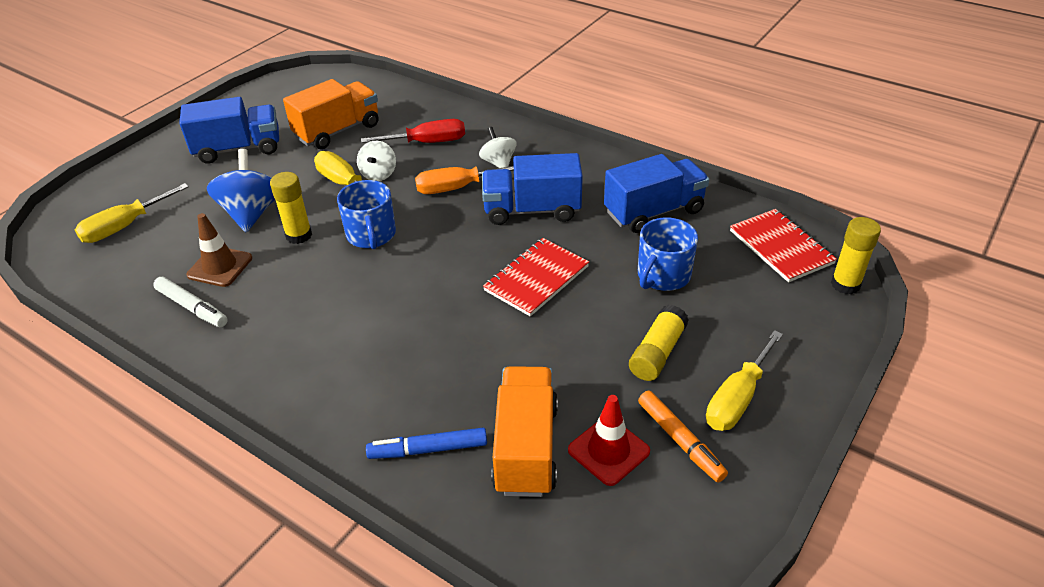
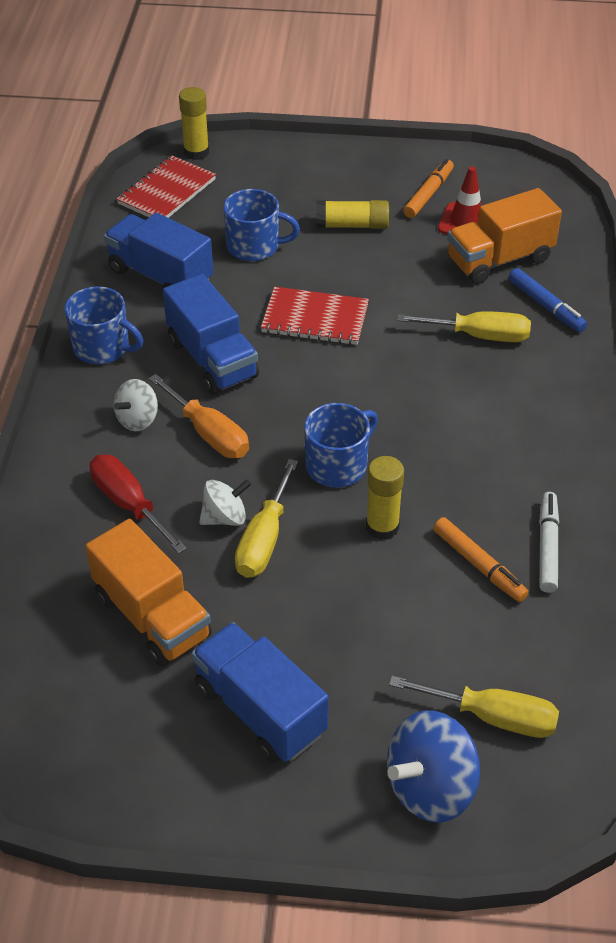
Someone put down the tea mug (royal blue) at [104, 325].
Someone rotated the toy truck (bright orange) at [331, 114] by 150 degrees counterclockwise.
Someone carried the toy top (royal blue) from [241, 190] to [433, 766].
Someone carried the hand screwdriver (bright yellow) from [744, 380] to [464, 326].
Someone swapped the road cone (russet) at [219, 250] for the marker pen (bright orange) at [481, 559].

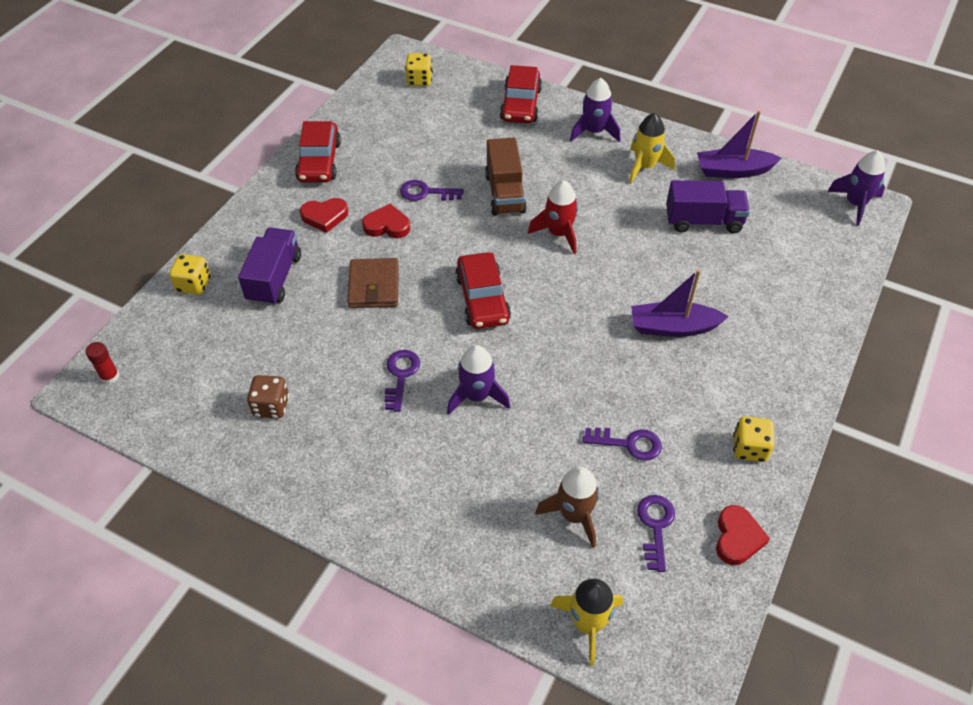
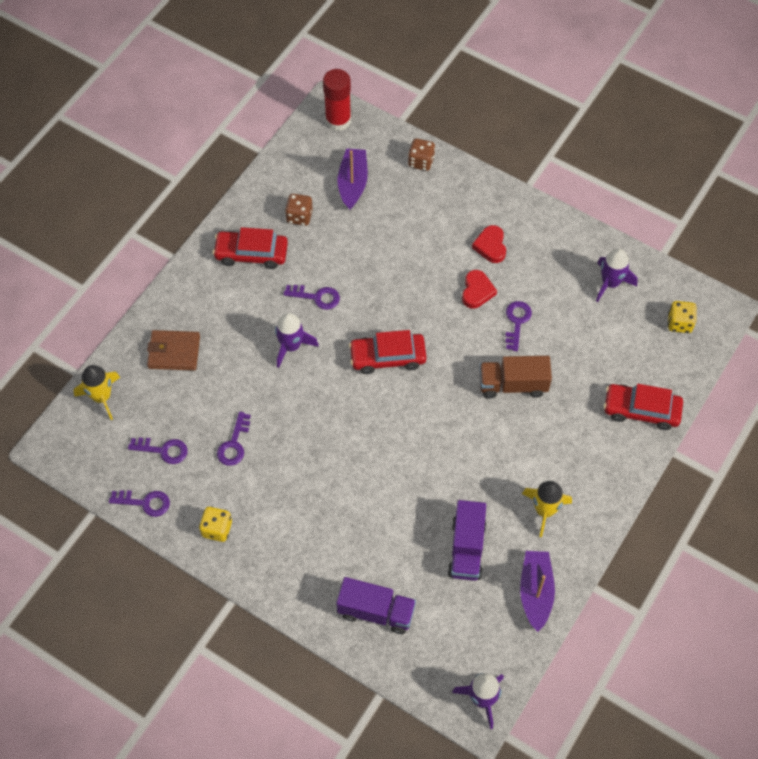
Someone swapped the heart shape (red) at [743, 535] for the door key (purple) at [139, 503].
Someone carried the card wallet (russet) from [373, 283] to [173, 350].
Someone carried the automobile (red) from [318, 151] to [250, 248].
Someone scaled the glue stick (red) at [102, 363] by 2.00.
Someone carried the toy truck (purple) from [269, 266] to [376, 605].
Someone carried the sailboat (purple) from [680, 303] to [353, 179].
Someone repainted the dice (bright yellow) at [190, 274], which became the dice (russet) at [421, 154].
Someone carried the spaceship (purple) from [595, 110] to [617, 275].
Someone took away the spaceship (red) at [553, 217].
Someone took away the spaceship (russet) at [567, 507].

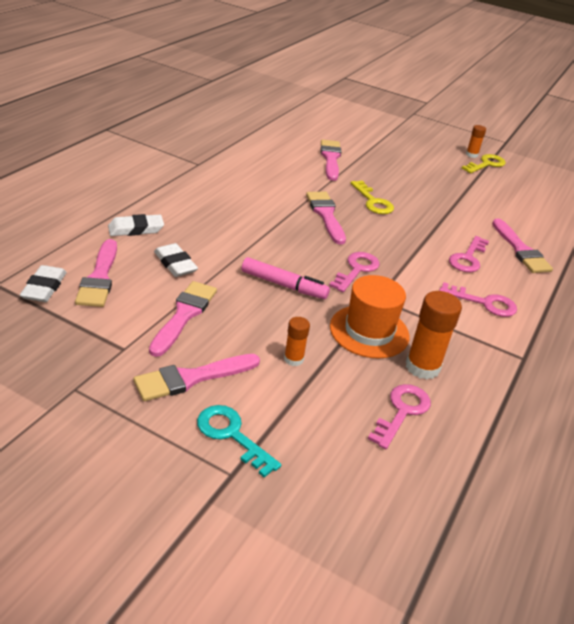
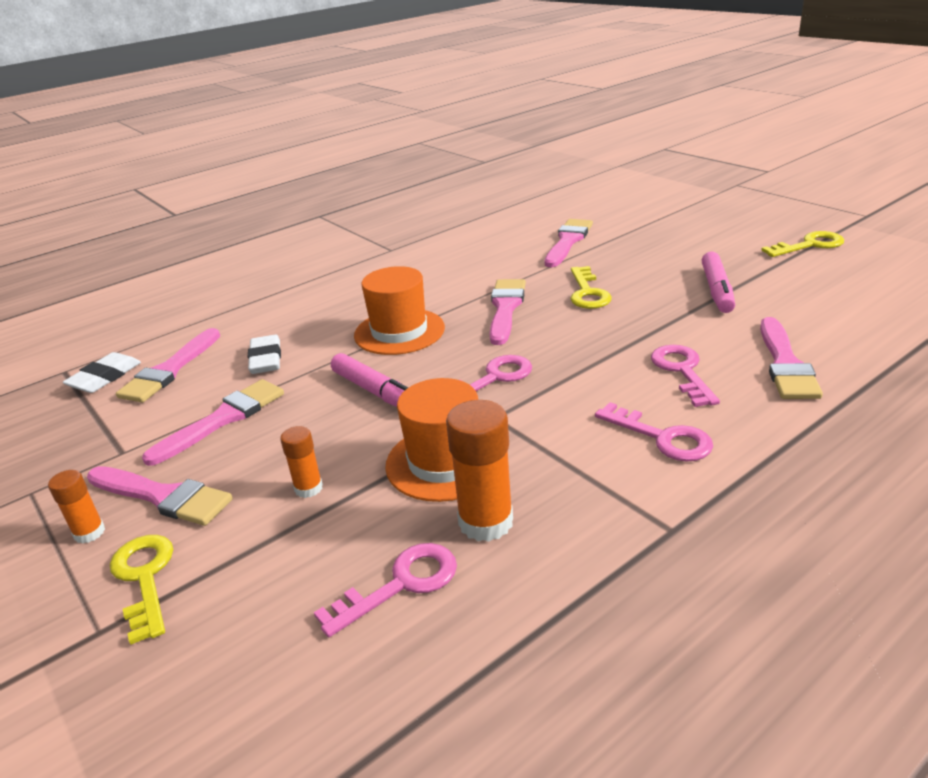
Someone carried the glue stick (bright orange) from [476, 141] to [76, 507].
Someone rotated the paintbrush (rose-pink) at [197, 377] by 150 degrees counterclockwise.
Someone repainted the door key (teal) at [239, 441], which became the door key (bright yellow) at [141, 589].
Someone put down the hat (bright orange) at [399, 310].
Someone rotated the door key (rose-pink) at [469, 254] by 120 degrees clockwise.
Someone put down the marker pen (rose-pink) at [718, 282].
Someone took away the gum eraser (white) at [136, 225].

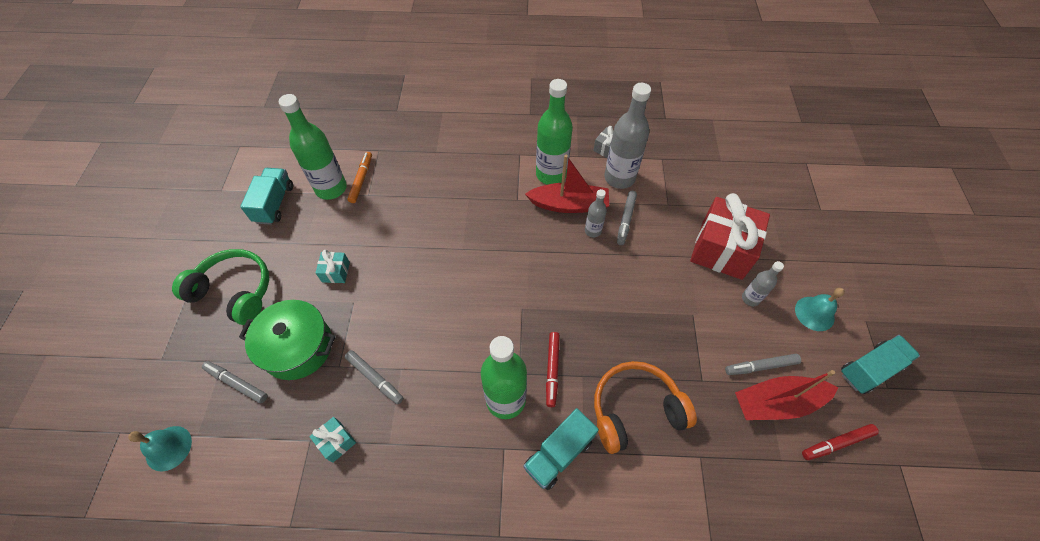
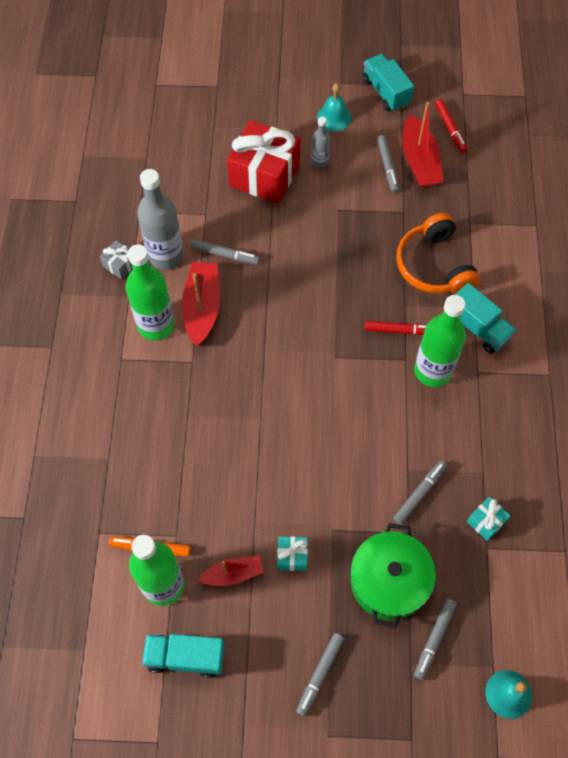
Someone put down the sailboat (red) at [231, 571].
Someone swapped the headset (emerald) at [220, 287] for the marker pen (grey) at [320, 674].
Someone took away the flask (grey) at [596, 213].

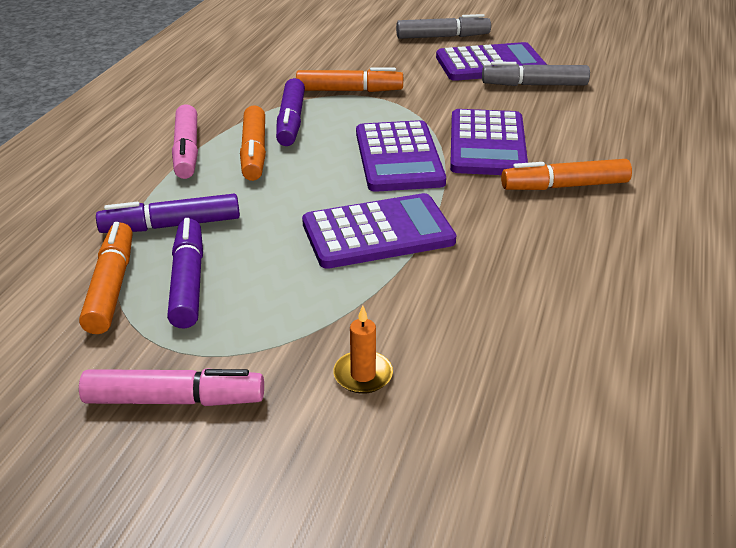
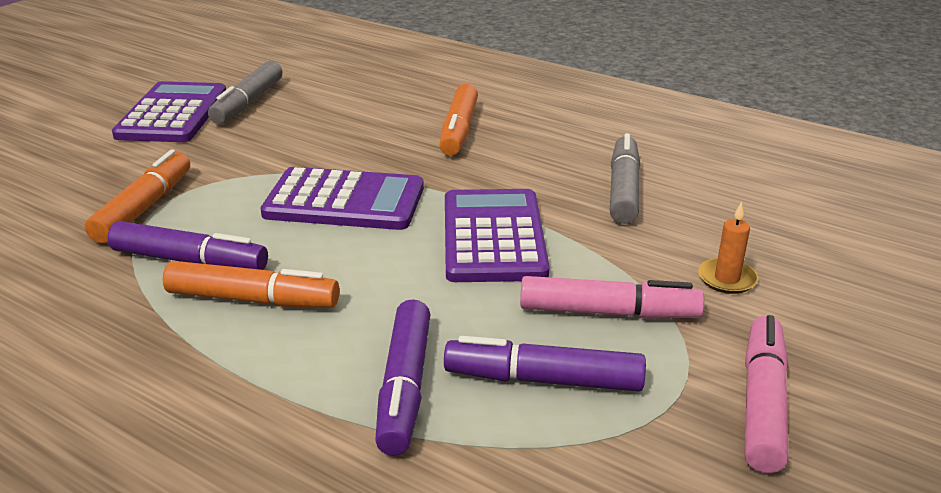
Someone carried the marker pen (rose-pink) from [185, 141] to [612, 297].
Someone carried the marker pen (grey) from [443, 26] to [625, 178].
Someone took away the marker pen (bright orange) at [106, 278].
Someone took away the pocket calculator (purple) at [489, 142].

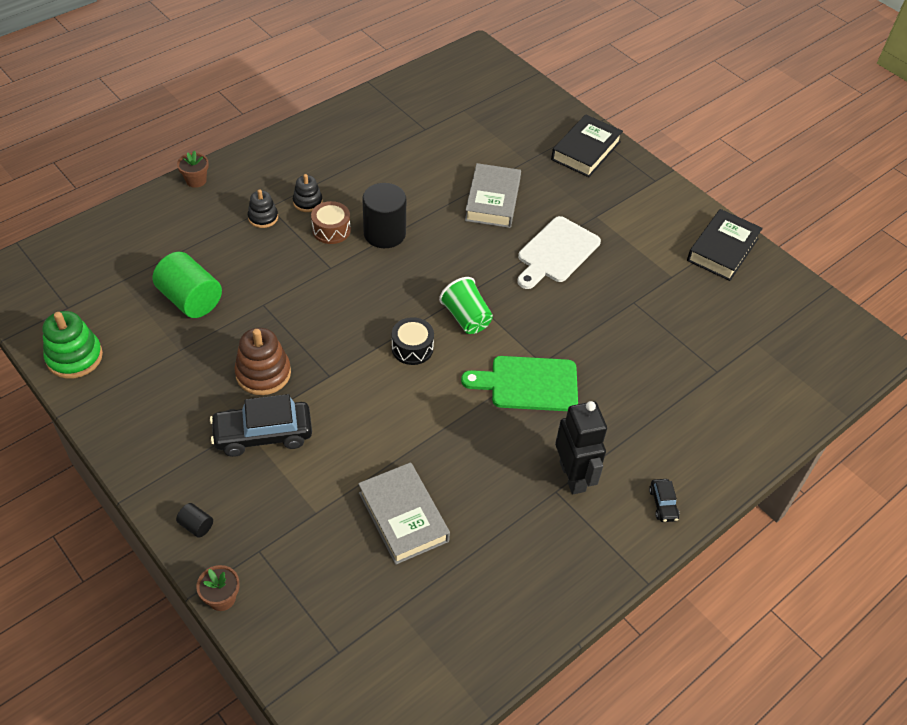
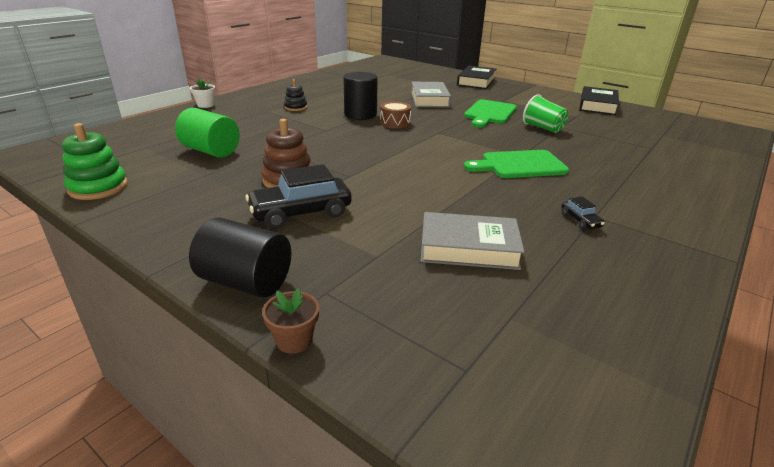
Someone scaled the cylinder shape (ebony) at [194, 520] by 2.24.
Someone repainted the plant pot (russet) at [193, 169], which became the plant pot (white) at [202, 93].
Someone carried the snare drum (russet) from [331, 222] to [395, 114].
Someone rotated the hardback (grey) at [404, 513] by 45 degrees counterclockwise.
Someone repainted the chopping board (white) at [559, 252], which became the chopping board (emerald) at [490, 113].
Someone carried the tumbler (emerald) from [466, 305] to [545, 113].
Someone carried the automobile (ebony) from [664, 500] to [583, 213].
Someone took away the stacking toy (ebony) at [263, 208].
Someone took away the snare drum (ebony) at [413, 341].
Someone took away the toy robot (ebony) at [581, 447].

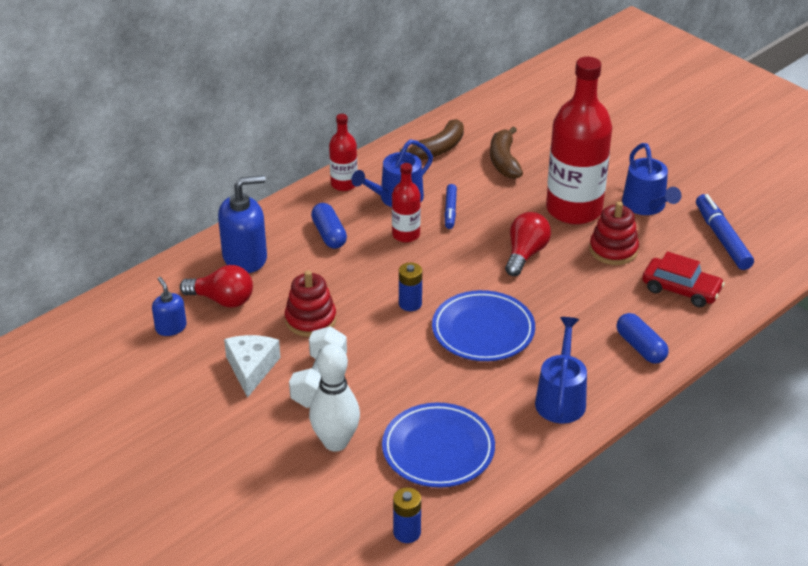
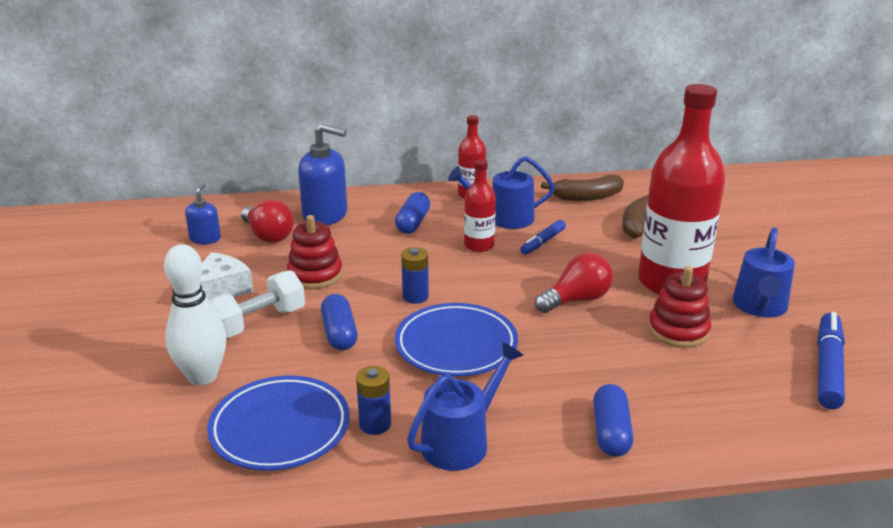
Someone put down the capsule (royal blue) at [339, 322].
Someone carried the AA battery (royal blue) from [407, 515] to [373, 400].
Someone took away the automobile (red) at [683, 279].

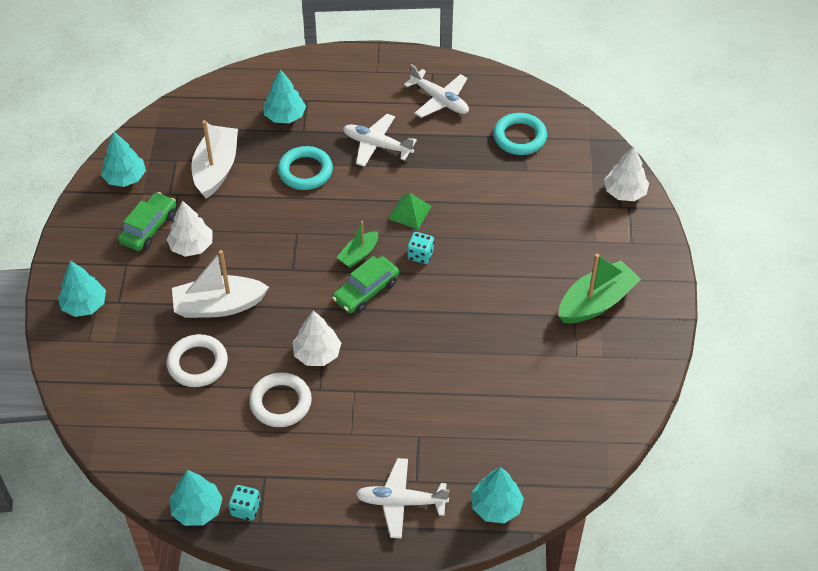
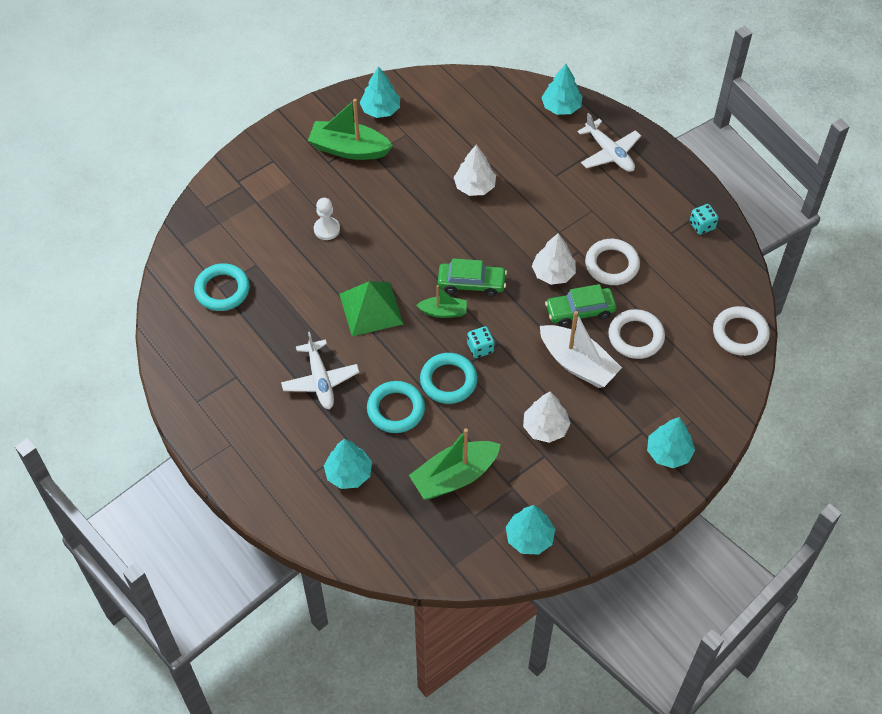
Someone put down the game pawn (white) at [327, 219].
Someone scaled the pyramid (emerald) at [409, 211] by 1.61.
Someone carried the toy tree (teal) from [196, 498] to [380, 92].
Someone repainted the sailboat (white) at [215, 159], which became the sailboat (emerald) at [455, 463].
Someone put down the hoop (teal) at [449, 378].
Someone carried the toy tree (white) from [626, 173] to [475, 170].
Someone carried the dice (teal) from [420, 248] to [480, 342].
Someone carried the automobile (emerald) from [147, 221] to [581, 305].
Someone put down the hoop (white) at [741, 331].
Someone took away the aeroplane (white) at [436, 91].

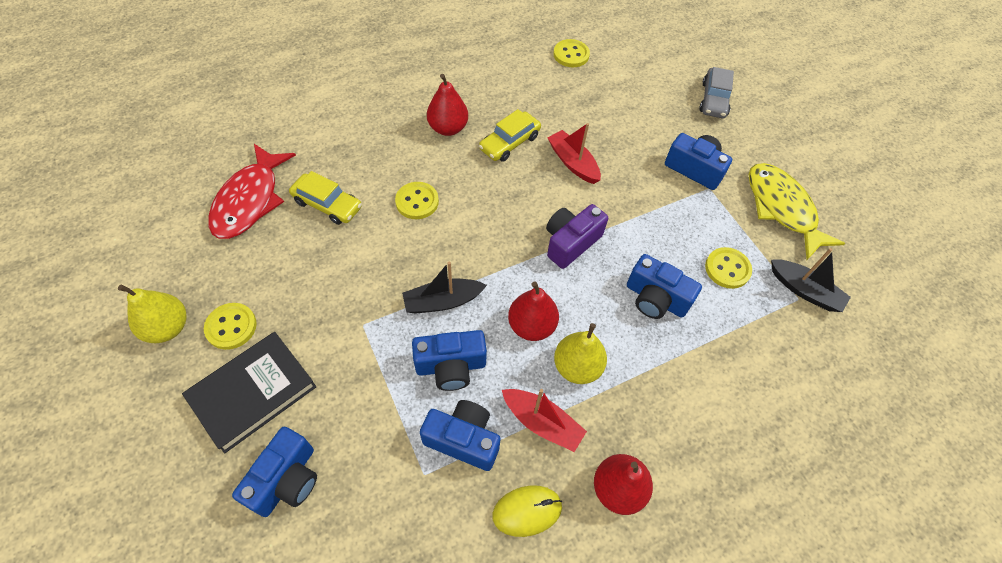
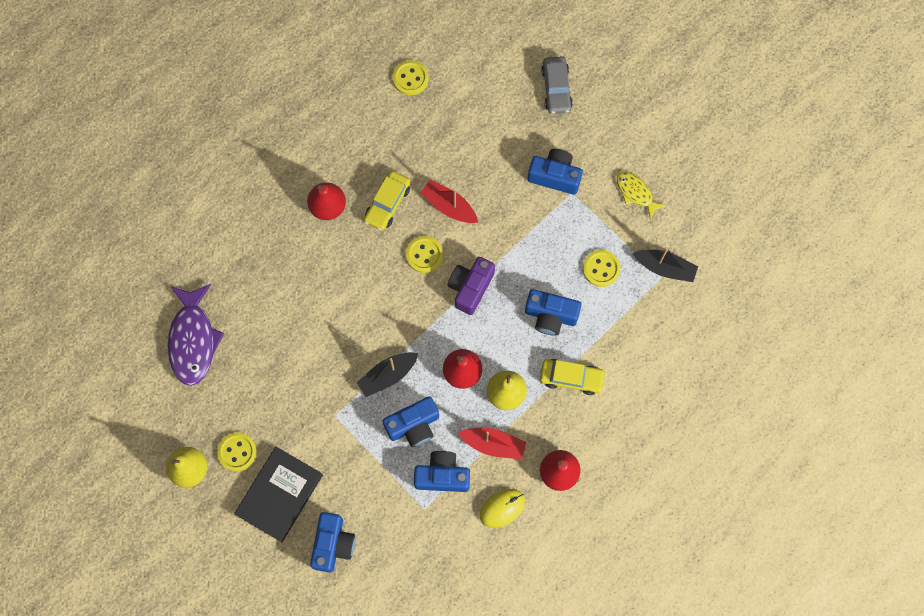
Someone repainted the fish (red) at [252, 191], which became the fish (purple) at [196, 335].
Someone carried the button (bright yellow) from [417, 200] to [424, 254].
Someone carried the automobile (bright yellow) from [325, 198] to [573, 377].
Someone scaled the fish (bright yellow) at [797, 211] by 0.55.

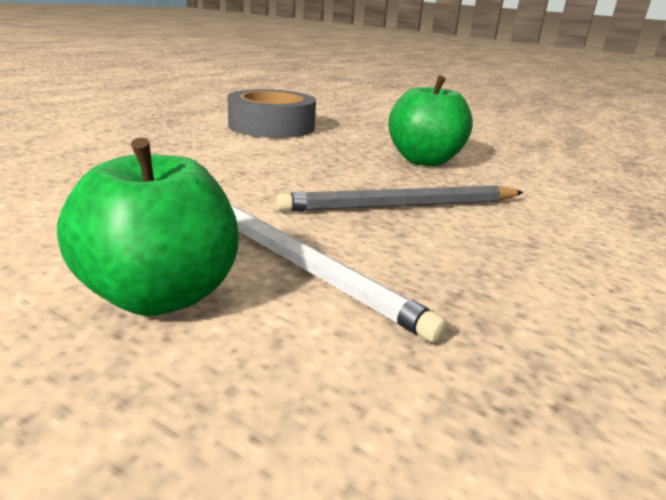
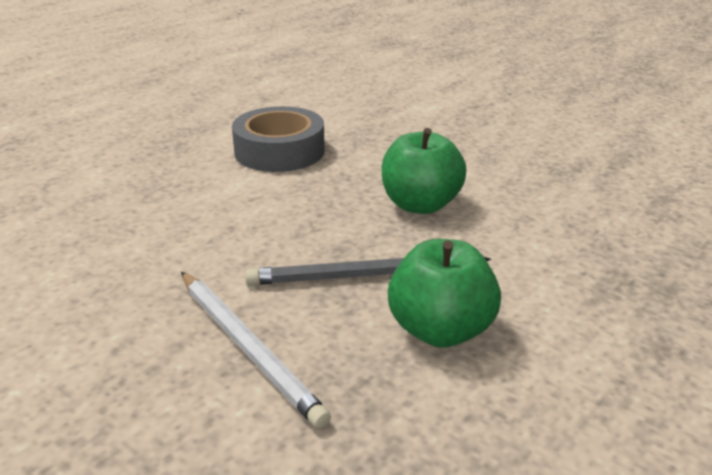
Someone carried the toy apple (emerald) from [148, 227] to [444, 293].

